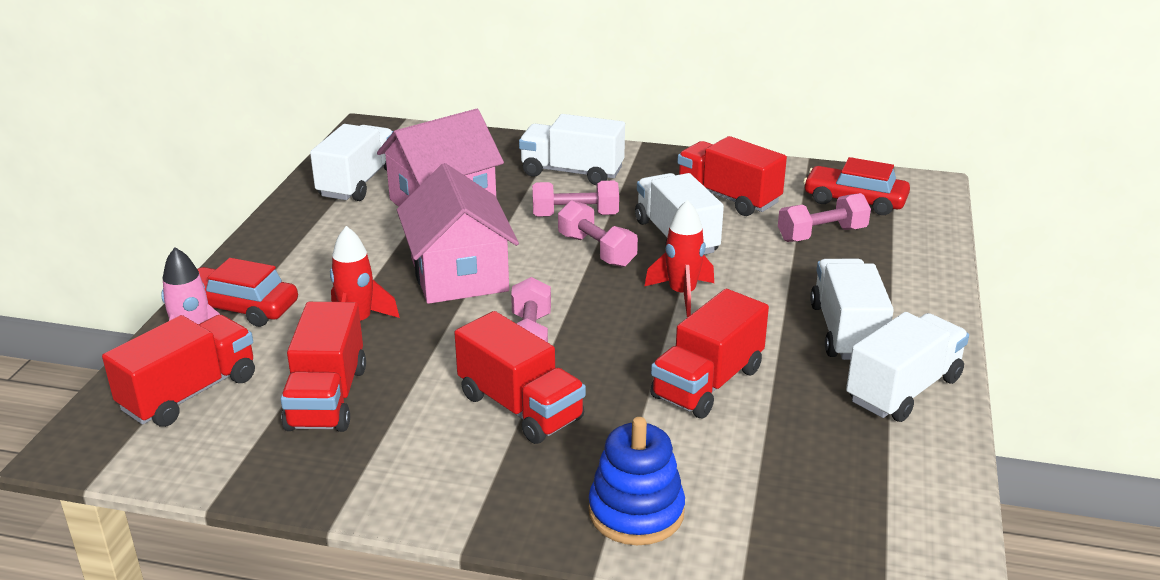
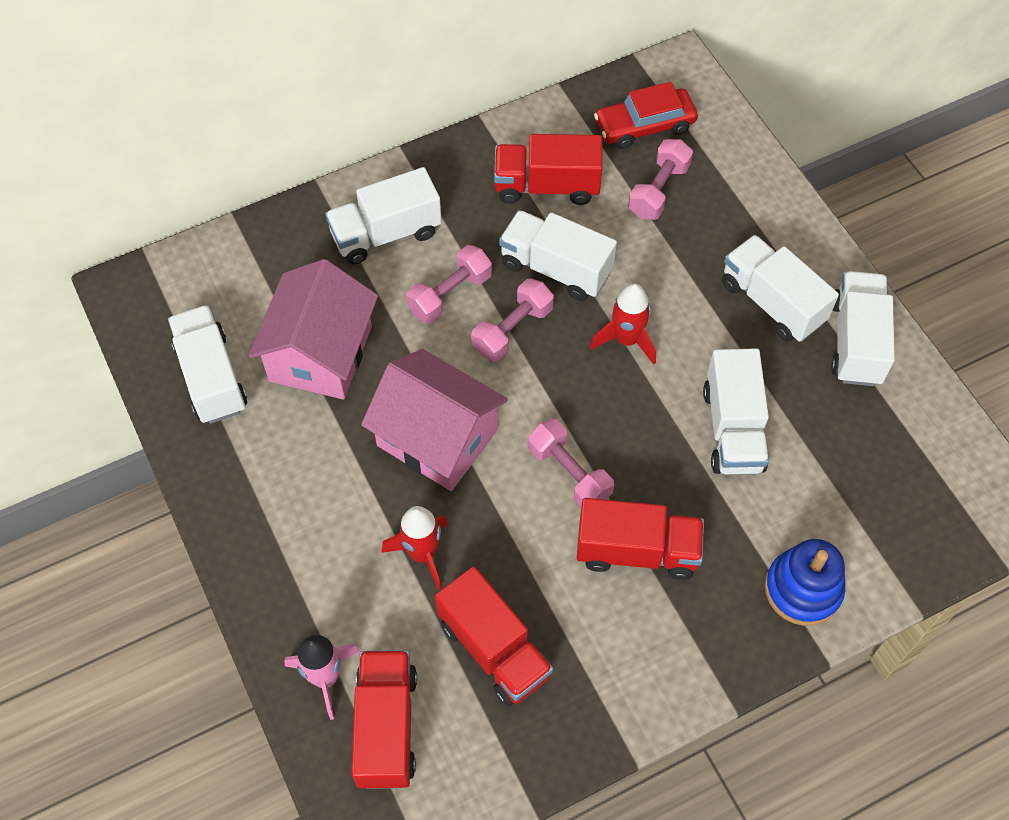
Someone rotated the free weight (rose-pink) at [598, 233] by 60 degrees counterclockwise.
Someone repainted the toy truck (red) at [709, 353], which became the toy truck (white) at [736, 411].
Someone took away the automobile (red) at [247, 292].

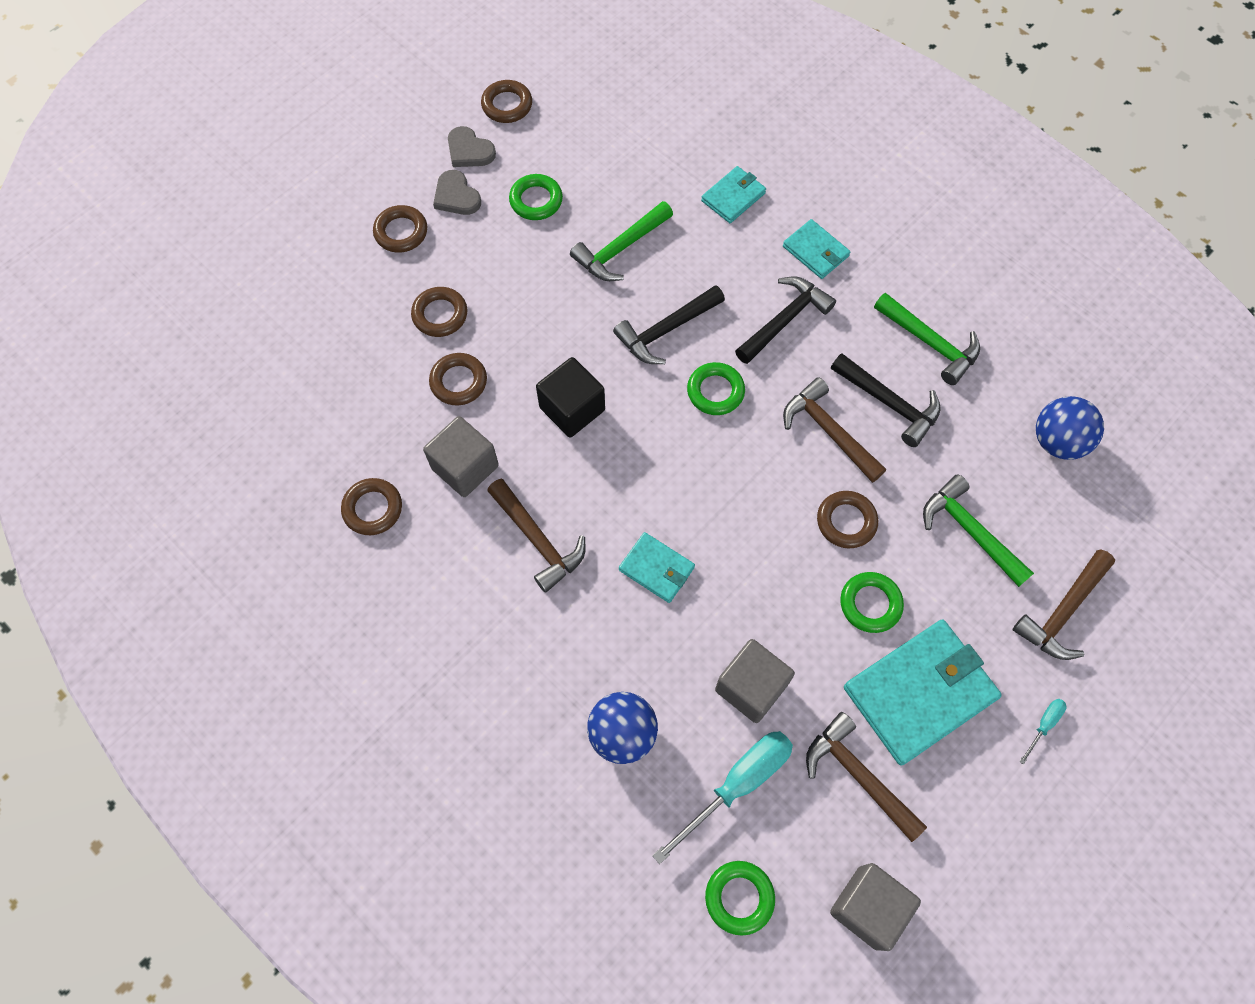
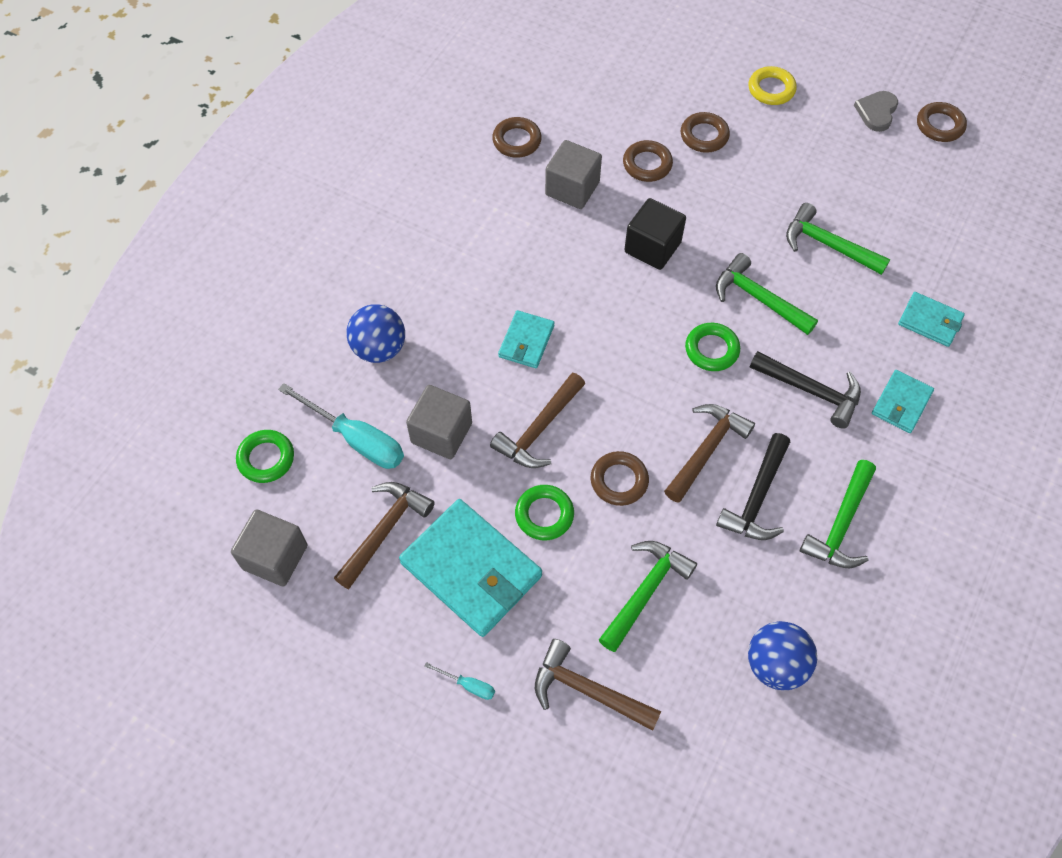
Someone carried the claw hammer (russet) from [536, 536] to [537, 420].
Someone repainted the claw hammer (ebony) at [669, 324], which became the claw hammer (emerald) at [767, 294].
Someone repainted the hoop (russet) at [400, 229], which became the hoop (bright yellow) at [773, 85].
Someone took away the heart shape (grey) at [457, 192].
Someone took away the hoop (emerald) at [536, 197].

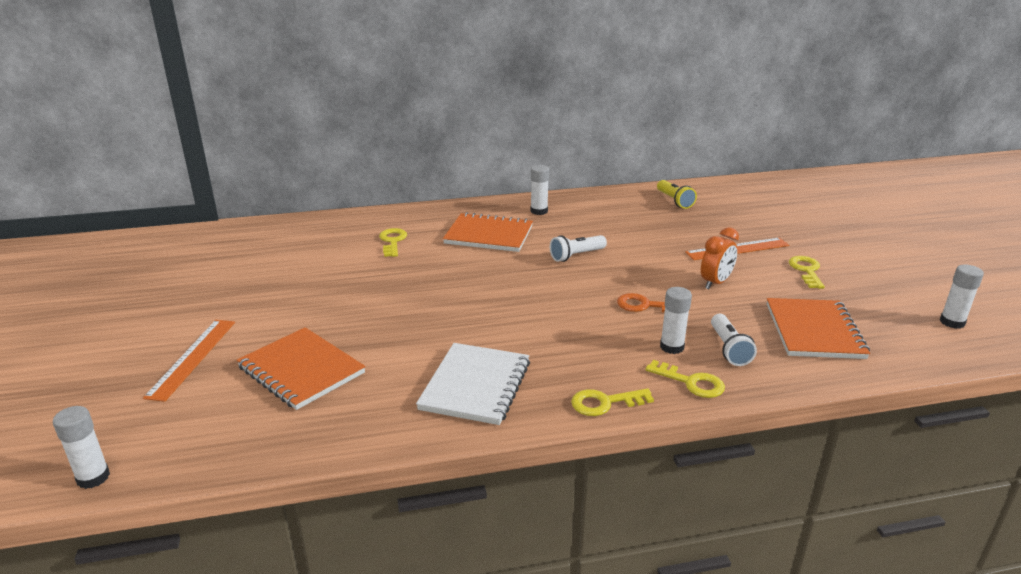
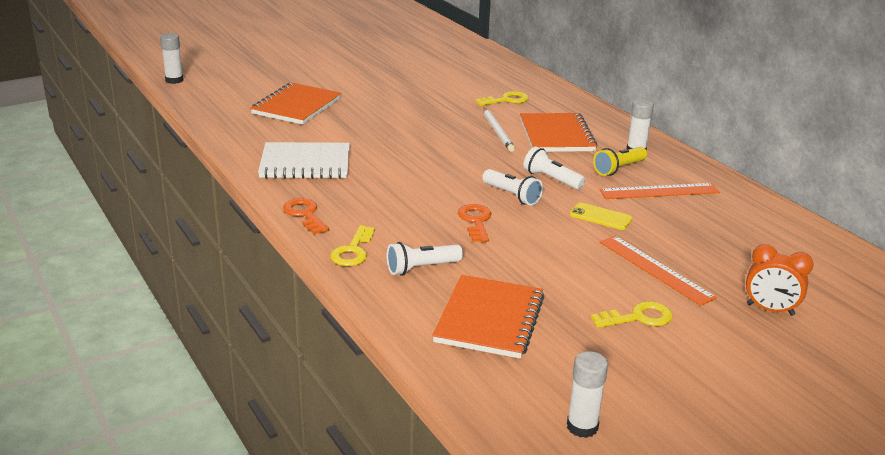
Someone repainted the door key (bright yellow) at [612, 402], which became the door key (bright orange) at [306, 216].
Someone rotated the notebook (bright orange) at [818, 328] by 60 degrees counterclockwise.
Someone put down the pocket torch (white) at [512, 187].
Someone put down the wooden pencil (white) at [499, 130].
Someone put down the phone (bright yellow) at [601, 216].
Someone carried the pocket torch (bright yellow) from [677, 194] to [620, 161].
Someone carried the straightedge (bright orange) from [189, 361] to [659, 191].
Someone carried the alarm clock (bright orange) from [720, 258] to [780, 280].
Someone took away the glue stick (white) at [676, 320].

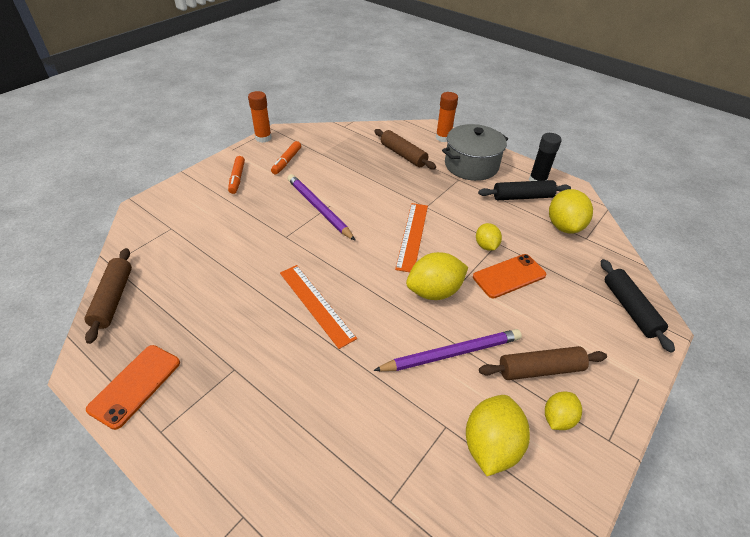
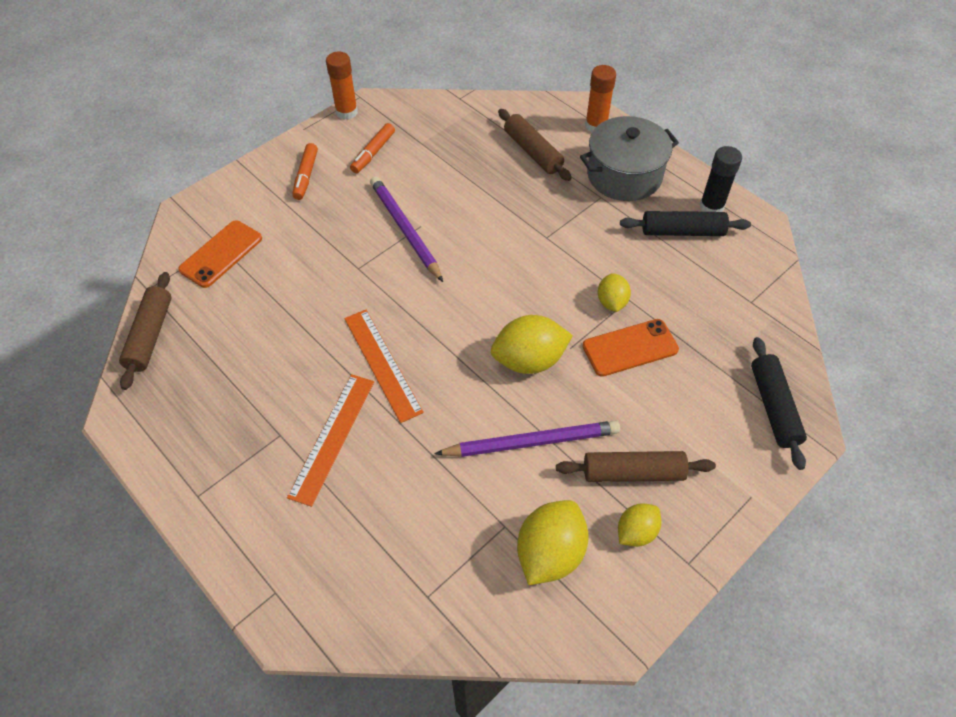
Someone carried the phone (bright orange) from [133, 387] to [220, 254].
Someone carried the straightedge (bright orange) from [411, 237] to [330, 440].
Someone took away the citrus fruit (bright yellow) at [571, 211].

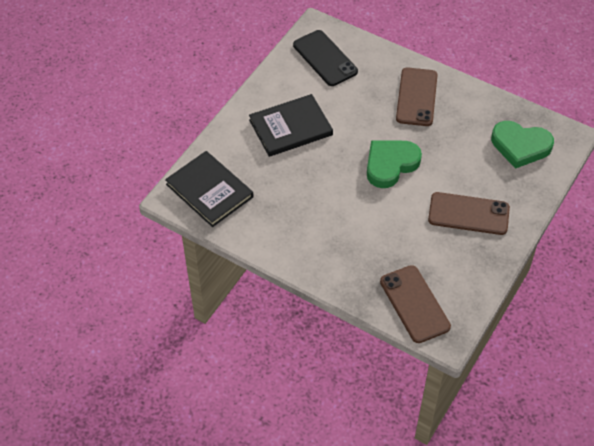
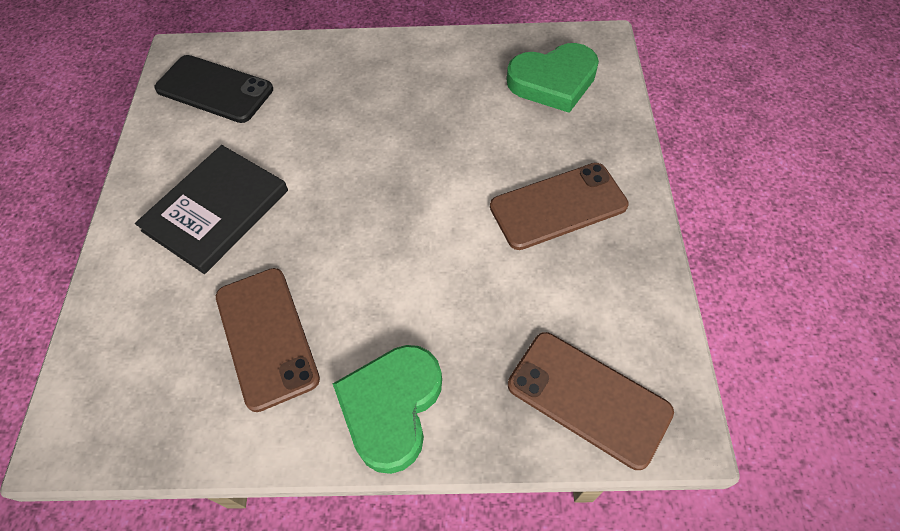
Someone carried the phone (russet) from [417, 96] to [268, 340].
Someone carried the heart shape (emerald) from [394, 164] to [387, 409].
Someone took away the hardback (ebony) at [209, 189].

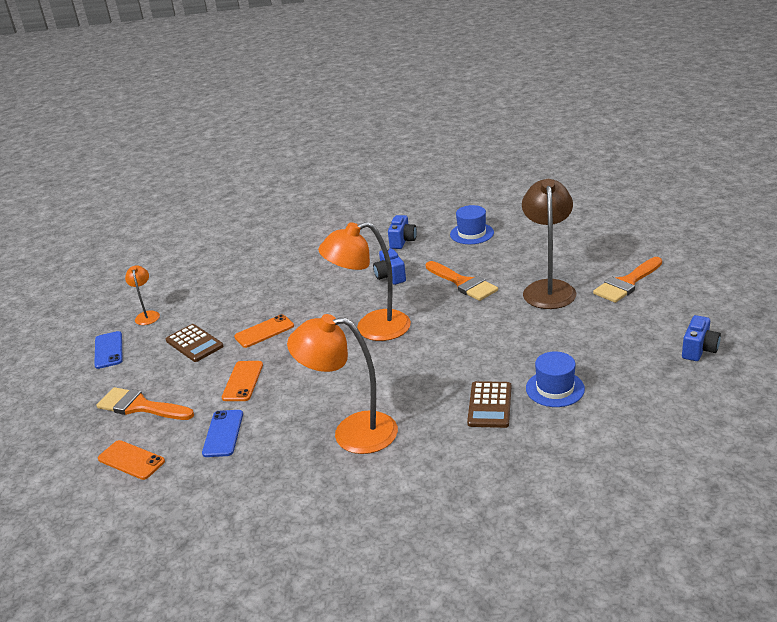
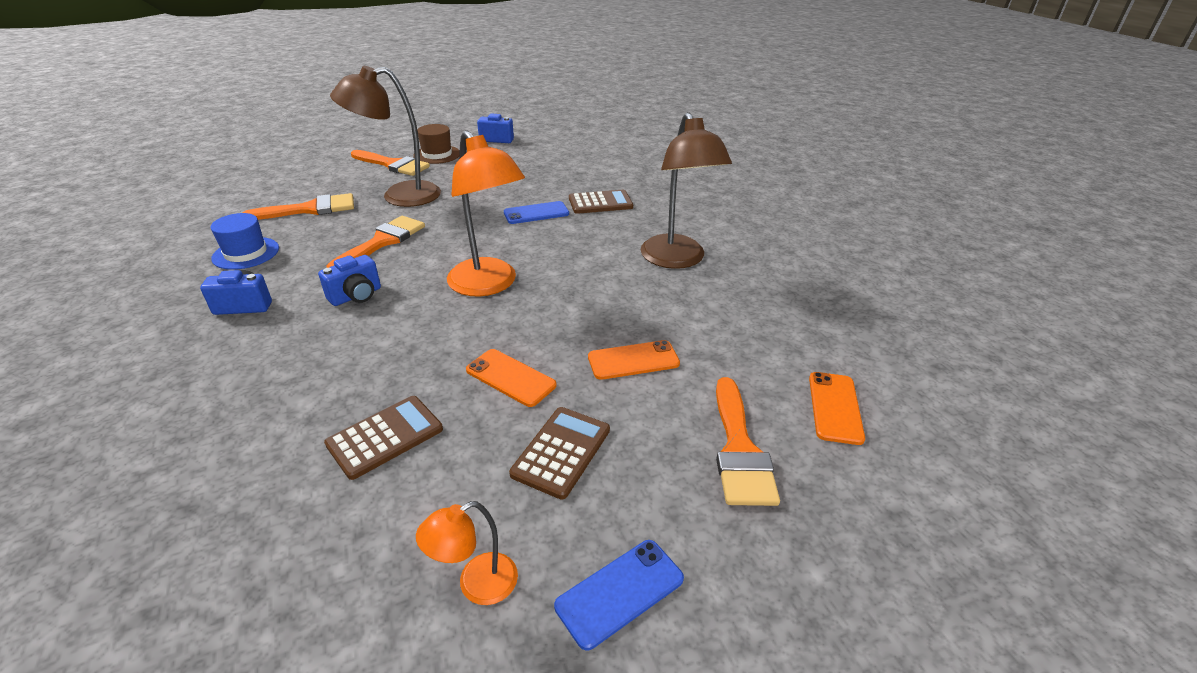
Someone put down the paintbrush (bright orange) at [298, 206].
Someone put down the pocket calculator (russet) at [383, 438].
Someone put down the hat (russet) at [436, 144].
Someone carried the phone (royal blue) from [222, 433] to [536, 212].
Someone repainted the reading lamp (bright orange) at [342, 384], which became the reading lamp (russet) at [686, 190].
Someone took away the hat (royal blue) at [555, 379].

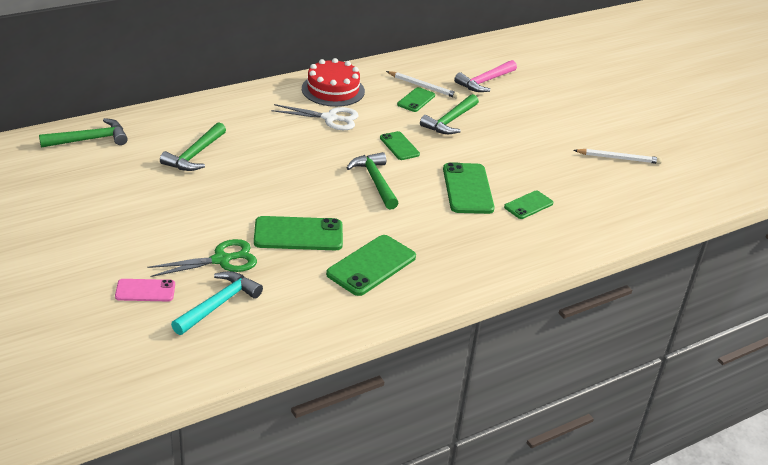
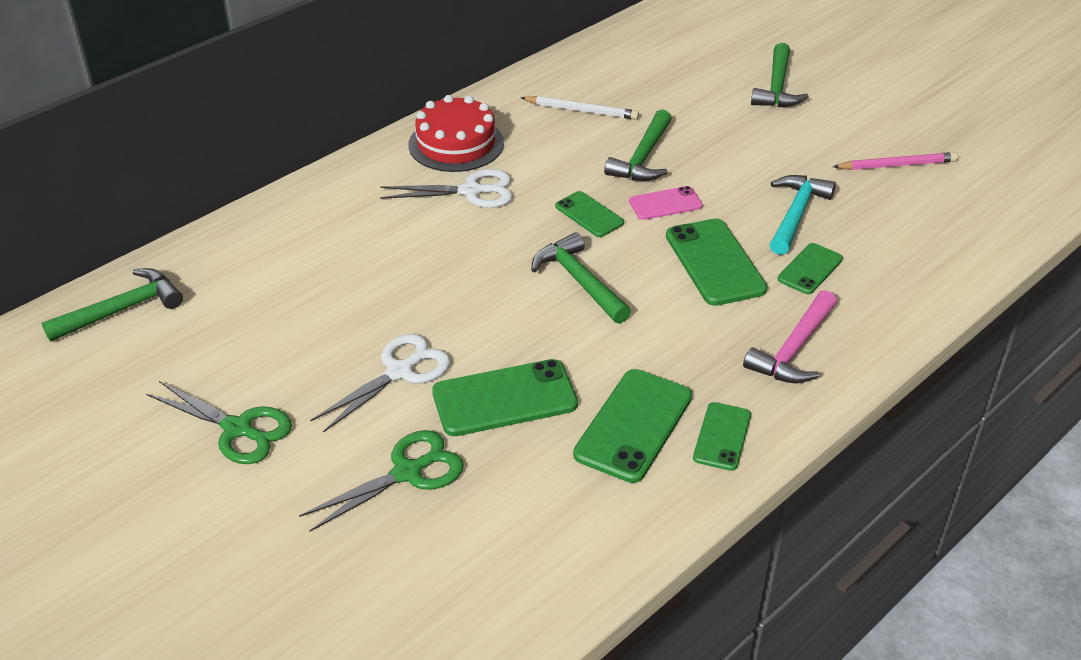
Someone put down the pair of scissors (emerald) at [219, 422].
Someone put down the pair of scissors (white) at [380, 383].
Someone carried the phone (rose-pink) from [145, 290] to [666, 203].
Someone carried the phone (emerald) from [416, 99] to [722, 436].
Someone carried the claw hammer (rose-pink) from [485, 76] to [790, 336].
Someone carried the claw hammer (emerald) from [193, 147] to [780, 75].
Someone carried the claw hammer (teal) from [217, 303] to [803, 215].
Someone repainted the wooden pencil (white) at [617, 156], which became the wooden pencil (rose-pink) at [895, 161].

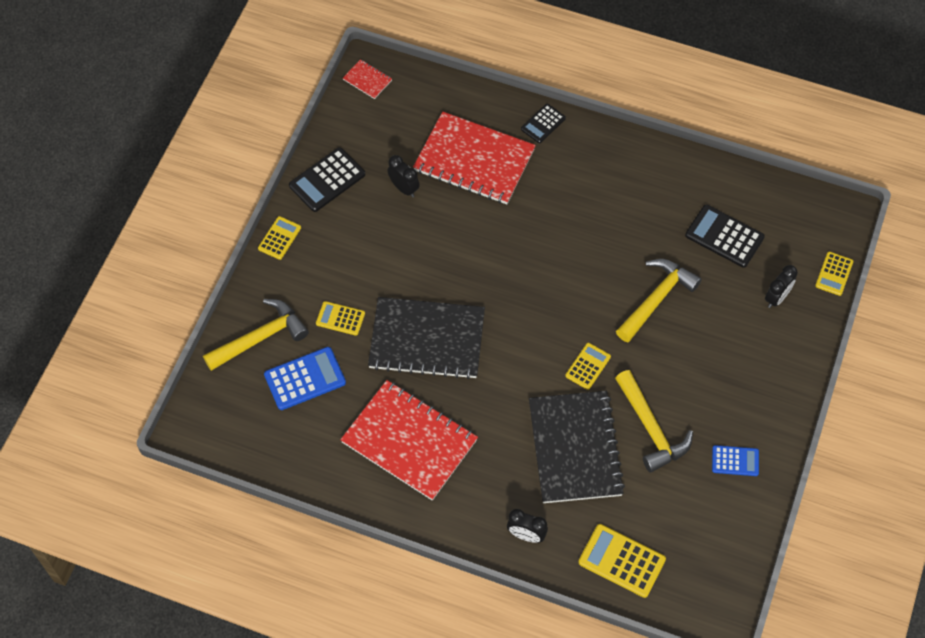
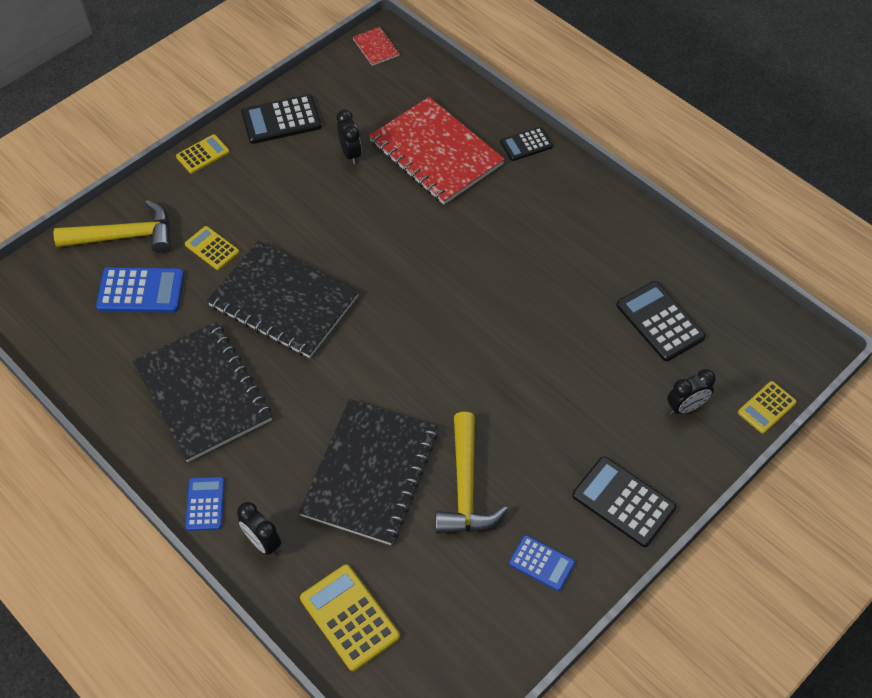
Someone repainted the notebook (red) at [409, 440], which became the notebook (ebony) at [202, 392].
Someone put down the pocket calculator (royal blue) at [204, 504].
Someone put down the pocket calculator (ebony) at [624, 501].
Someone took away the pocket calculator (bright yellow) at [588, 366].
Someone took away the claw hammer (bright yellow) at [659, 300].

